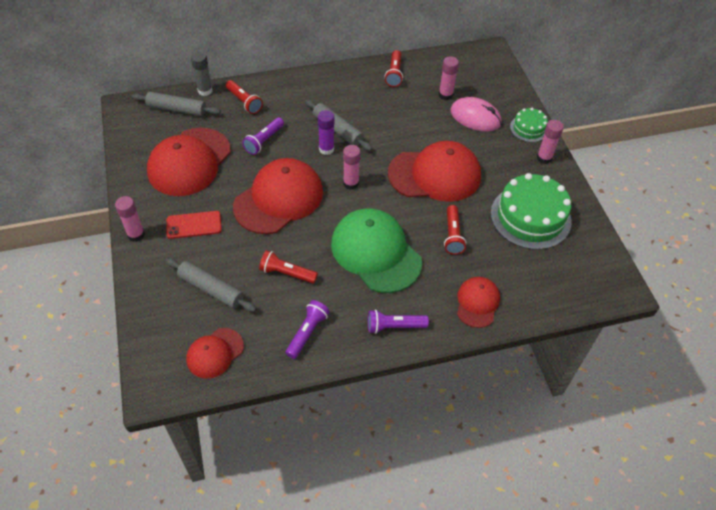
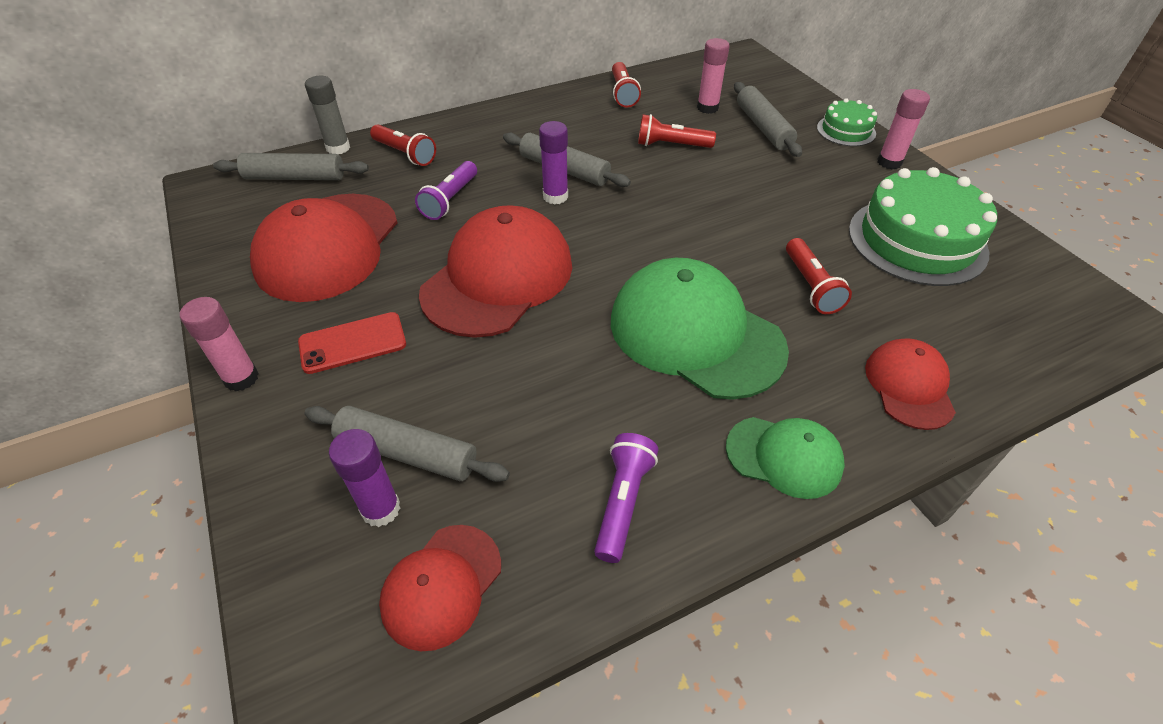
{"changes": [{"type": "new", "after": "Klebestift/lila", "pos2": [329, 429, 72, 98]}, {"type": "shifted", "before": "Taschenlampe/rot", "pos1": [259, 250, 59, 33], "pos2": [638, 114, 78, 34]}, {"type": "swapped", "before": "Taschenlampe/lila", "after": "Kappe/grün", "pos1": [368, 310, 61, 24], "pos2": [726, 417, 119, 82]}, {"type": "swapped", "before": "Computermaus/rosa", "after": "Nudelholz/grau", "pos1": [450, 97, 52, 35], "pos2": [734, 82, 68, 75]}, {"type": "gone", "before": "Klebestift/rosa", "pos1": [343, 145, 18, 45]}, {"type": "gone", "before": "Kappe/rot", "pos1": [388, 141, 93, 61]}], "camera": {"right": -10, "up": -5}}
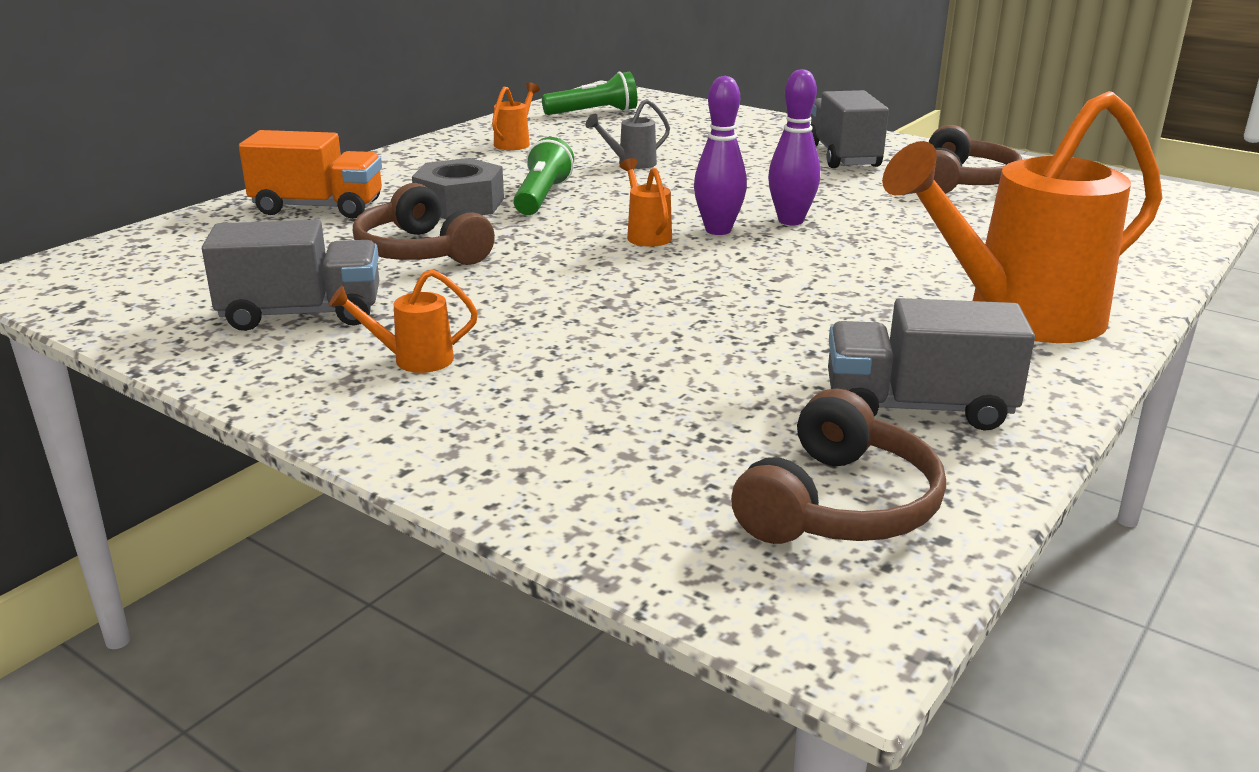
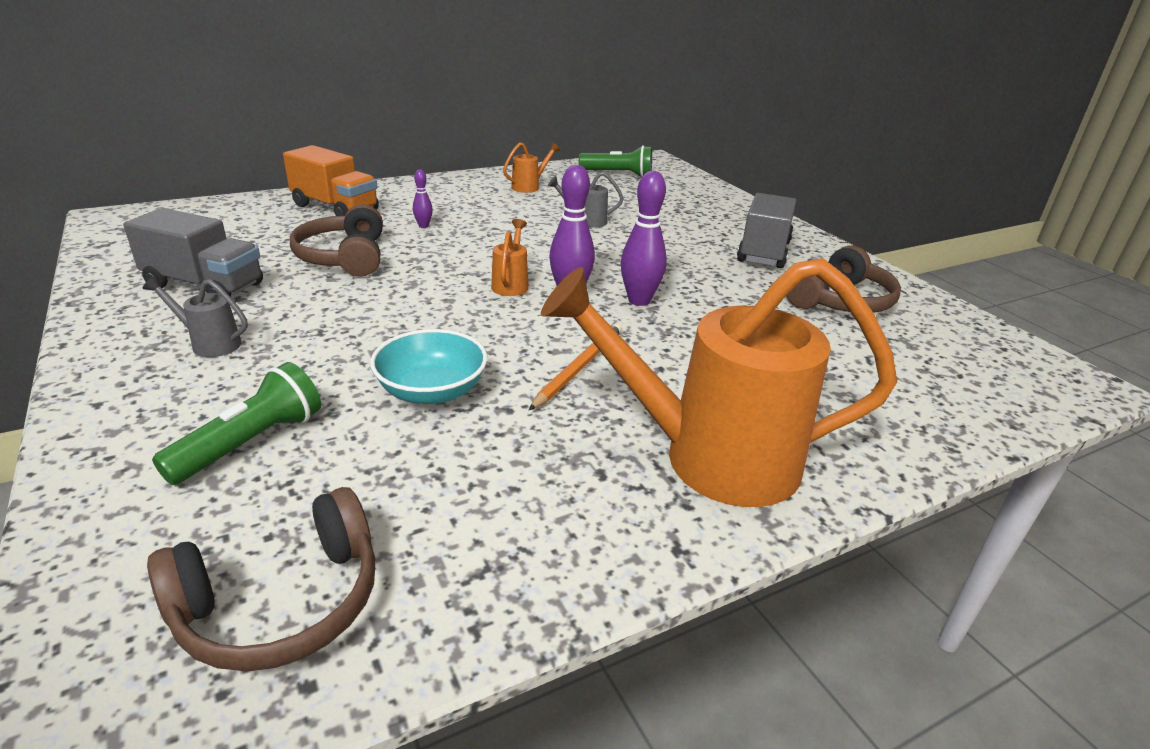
{"changes": [{"type": "repainted", "before": "Gießkanne/orange", "after": "Gießkanne/grau", "pos1": [329, 269, 149, 104], "pos2": [142, 275, 106, 82]}, {"type": "shifted", "before": "Taschenlampe/grün", "pos1": [513, 137, 61, 78], "pos2": [152, 362, 169, 123]}, {"type": "new", "after": "Schüssel/türkis", "pos2": [370, 329, 117, 75]}, {"type": "swapped", "before": "Sechskantmutter/grau", "after": "Bowlingkegel/lila", "pos1": [412, 158, 92, 61], "pos2": [413, 170, 20, 58]}, {"type": "new", "after": "Bleistift/orange", "pos2": [529, 323, 93, 87]}, {"type": "gone", "before": "Lastwagen/grau", "pos1": [828, 298, 207, 133]}], "camera": {"right": 25, "up": 5}}
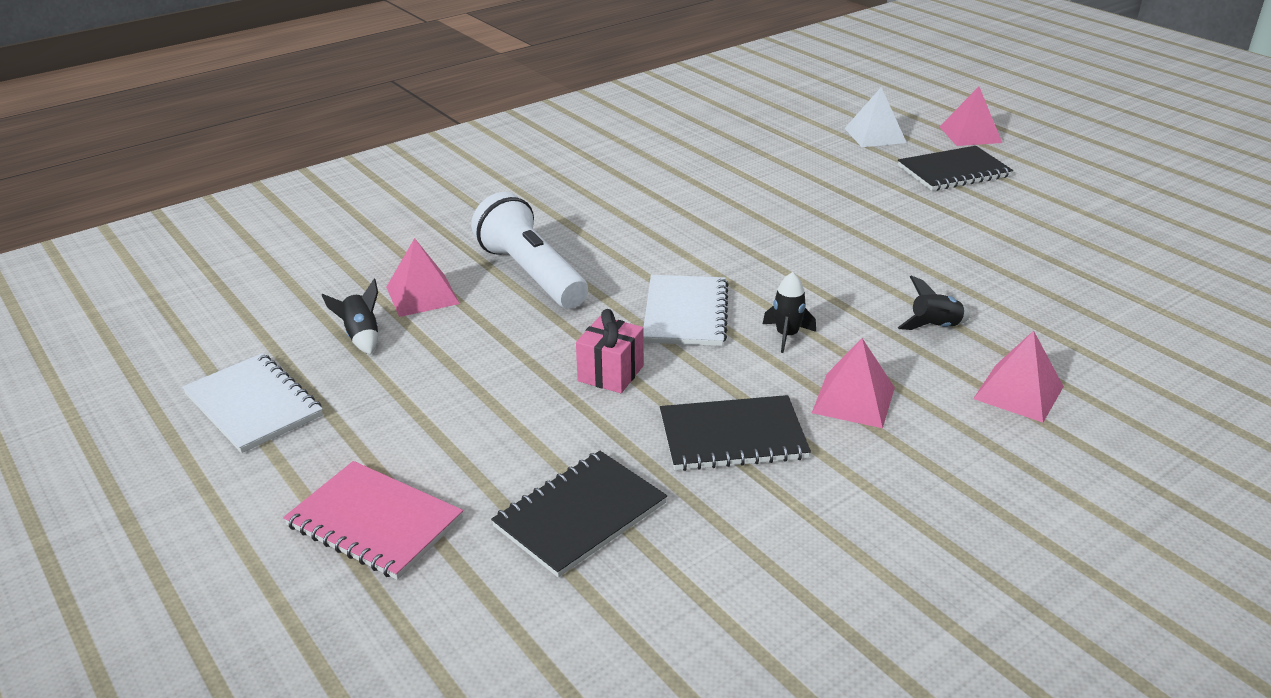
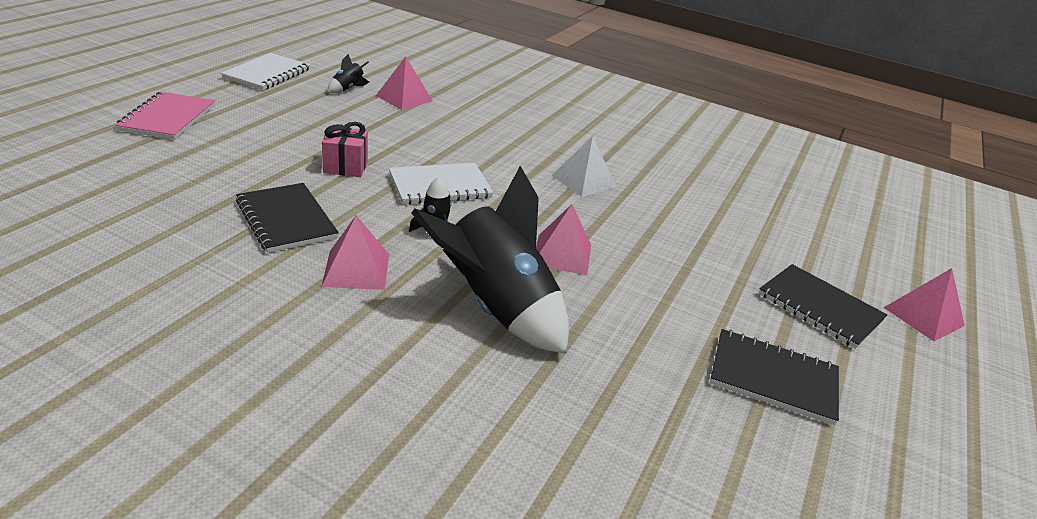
{"changes": [{"type": "scaled", "before": "Rakete/schwarz", "pos1": [897, 276, 73, 54], "pos2": [411, 166, 158, 188], "scale": 2.48}, {"type": "shifted", "before": "Pyramide/rosa", "pos1": [973, 331, 91, 92], "pos2": [536, 204, 55, 71]}, {"type": "shifted", "before": "Pyramide/weiß", "pos1": [844, 87, 63, 60], "pos2": [551, 136, 65, 61]}, {"type": "shifted", "before": "Notizbuch/schwarz", "pos1": [491, 451, 176, 126], "pos2": [710, 329, 129, 96]}, {"type": "gone", "before": "Taschenlampe/weiß", "pos1": [471, 192, 117, 117]}], "camera": {"right": 60, "up": 0}}
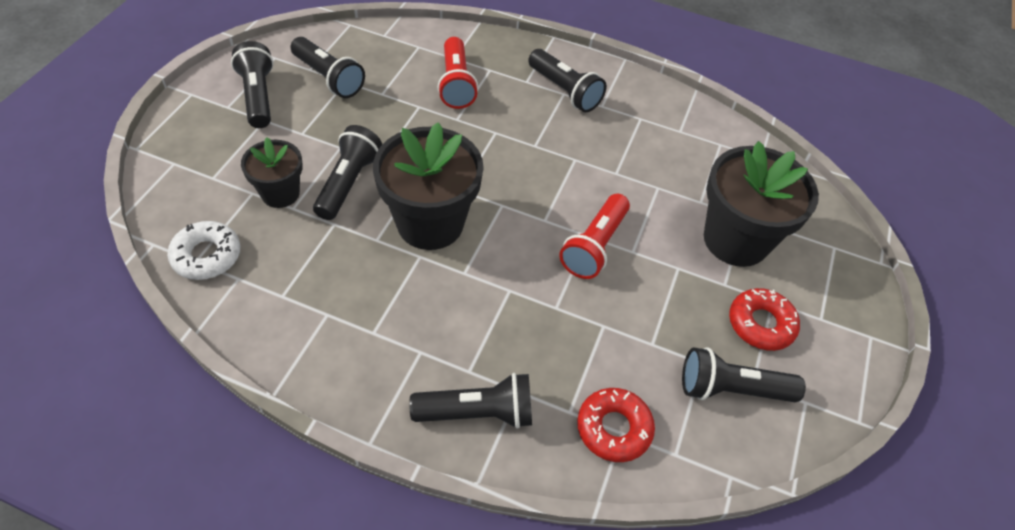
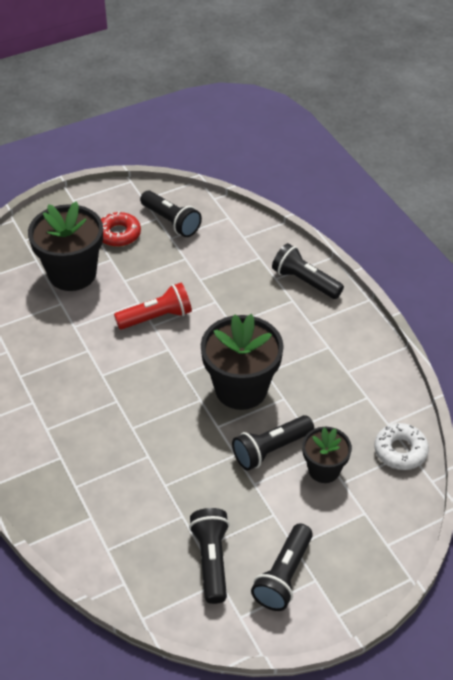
{"changes": [{"type": "gone", "before": "Taschenlampe/rot", "pos1": [438, 37, 40, 72]}, {"type": "gone", "before": "Taschenlampe/schwarz", "pos1": [528, 49, 78, 63]}, {"type": "gone", "before": "Donut/rot", "pos1": [577, 388, 78, 74]}], "camera": {"right": -135, "up": -5}}
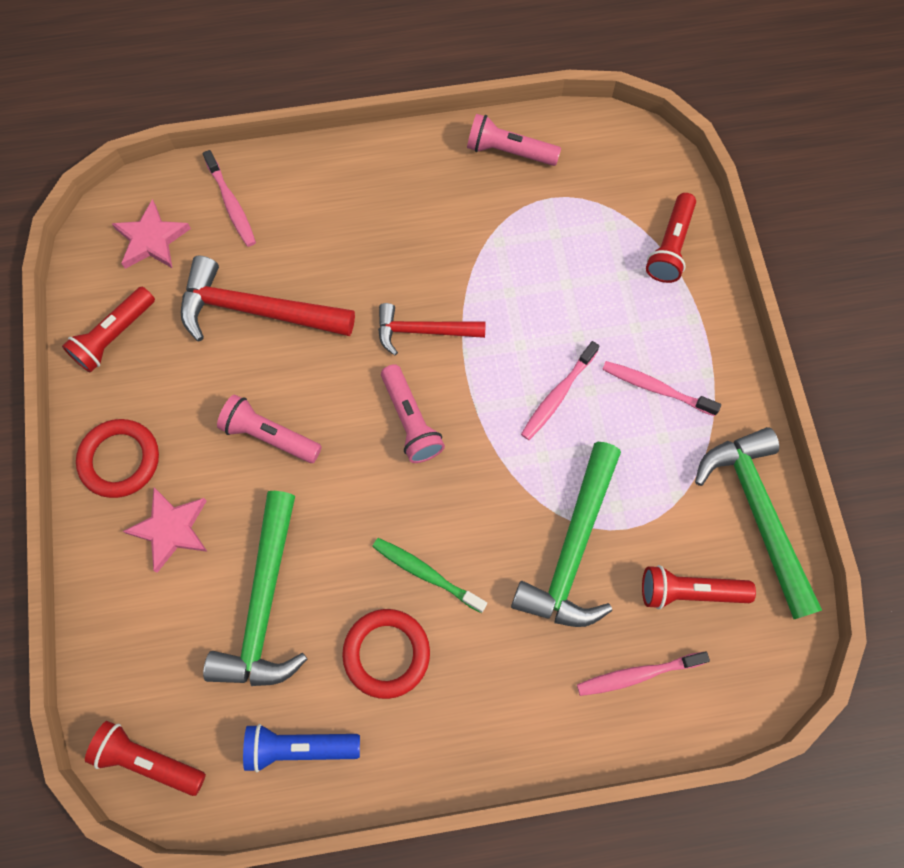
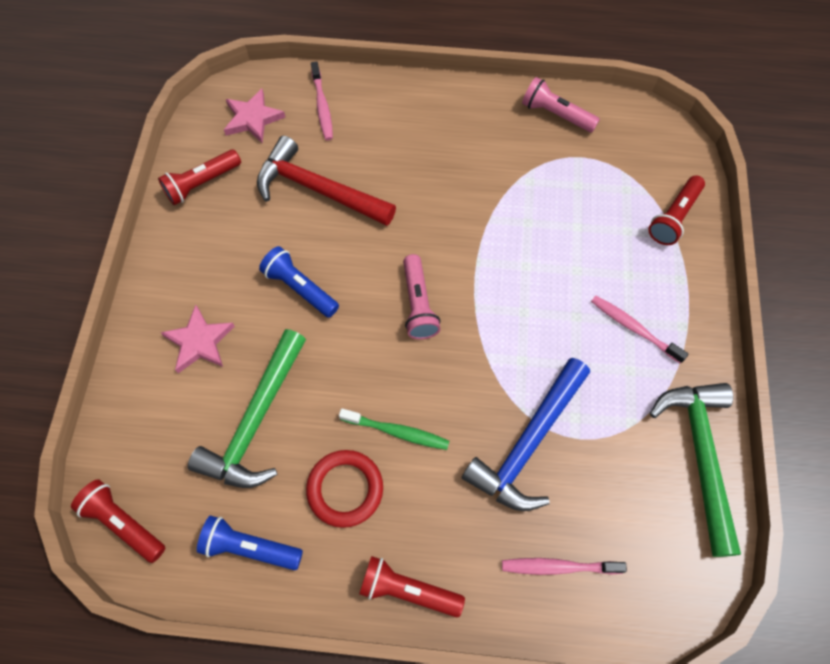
{"changes": [{"type": "repainted", "before": "Taschenlampe/rosa", "after": "Taschenlampe/blau", "pos1": [217, 395, 105, 68], "pos2": [259, 246, 80, 72]}, {"type": "rotated", "before": "Zahnbürste/grün", "pos1": [372, 538, 115, 75], "pos2": [339, 408, 110, 42], "turn": 150}, {"type": "shifted", "before": "Taschenlampe/rot", "pos1": [642, 565, 114, 44], "pos2": [359, 556, 106, 62]}, {"type": "repainted", "before": "Hammer/grün", "after": "Hammer/blau", "pos1": [511, 442, 110, 185], "pos2": [462, 358, 128, 153]}, {"type": "gone", "before": "Ring/rot", "pos1": [76, 419, 83, 79]}, {"type": "gone", "before": "Hammer/rot", "pos1": [378, 303, 108, 52]}, {"type": "gone", "before": "Zahnbürste/rosa", "pos1": [521, 341, 78, 99]}], "camera": {"right": 15, "up": -5}}
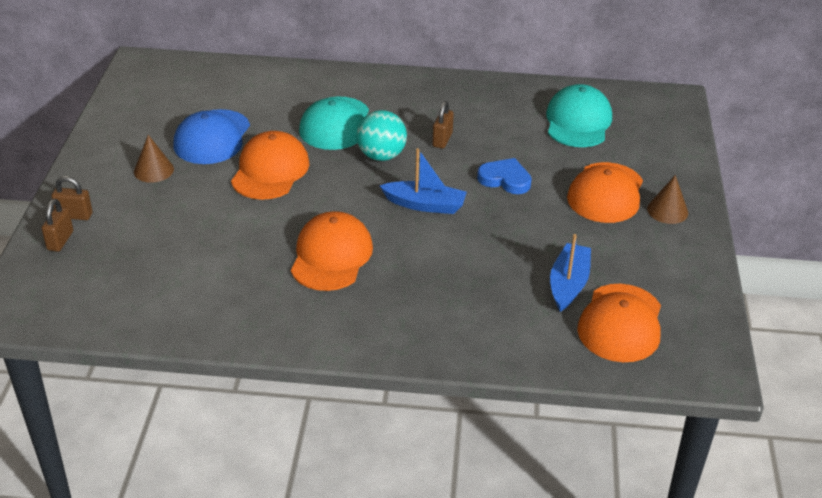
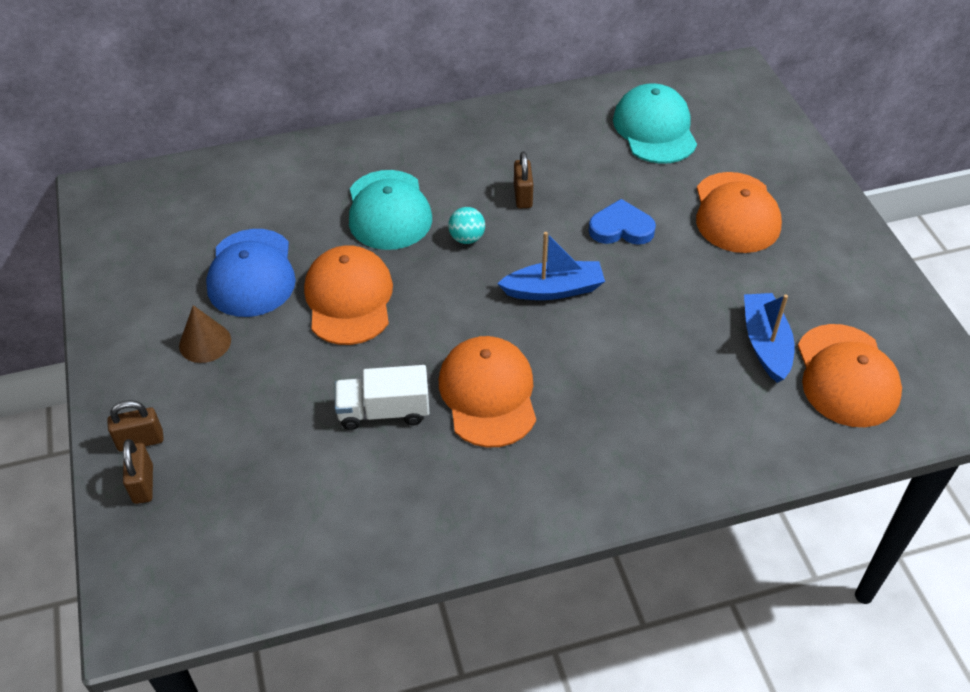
{"changes": [{"type": "new", "after": "Lastwagen/weiß", "pos2": [335, 365, 94, 65]}, {"type": "scaled", "before": "Ball/türkis", "pos1": [357, 110, 50, 51], "pos2": [448, 207, 37, 37], "scale": 0.6}, {"type": "gone", "before": "Kegel/braun", "pos1": [647, 175, 41, 49]}], "camera": {"right": -20, "up": 10}}
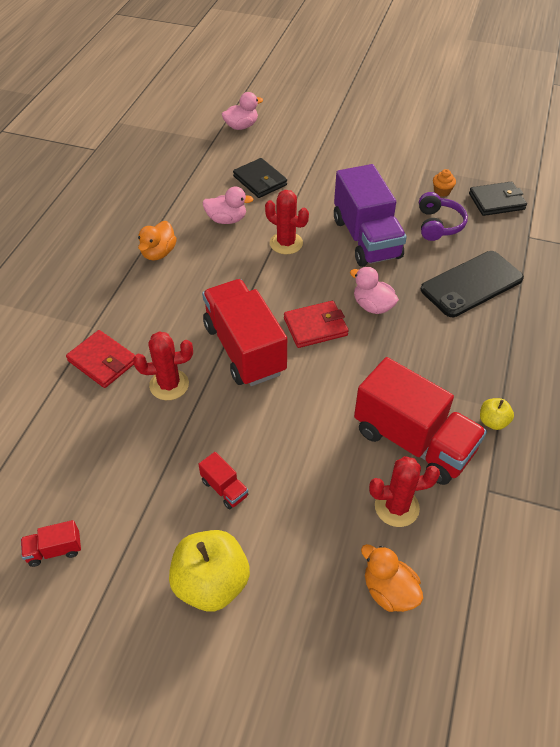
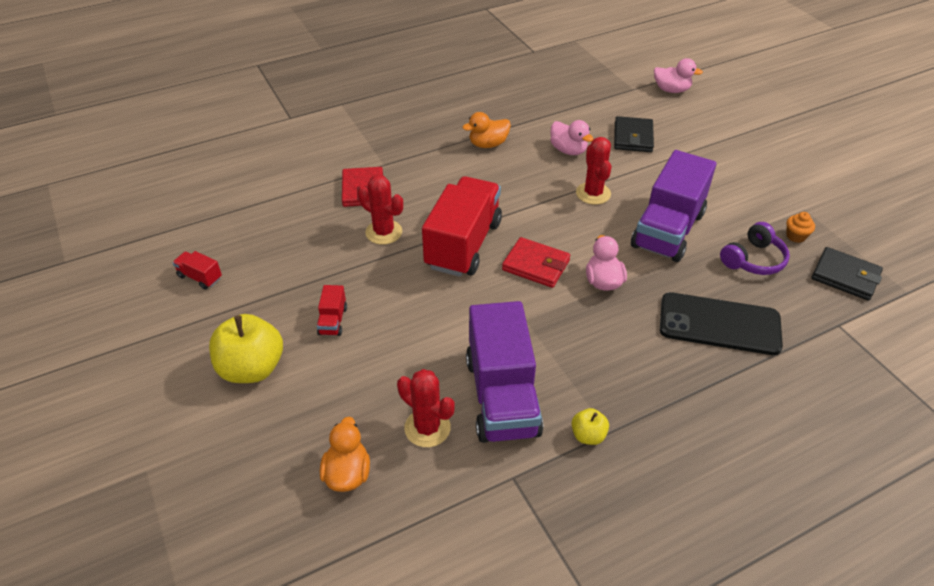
{"changes": [{"type": "repainted", "before": "Lastwagen/rot", "after": "Lastwagen/lila", "pos1": [354, 357, 133, 128], "pos2": [466, 301, 77, 142]}], "camera": {"right": 45, "up": -5}}
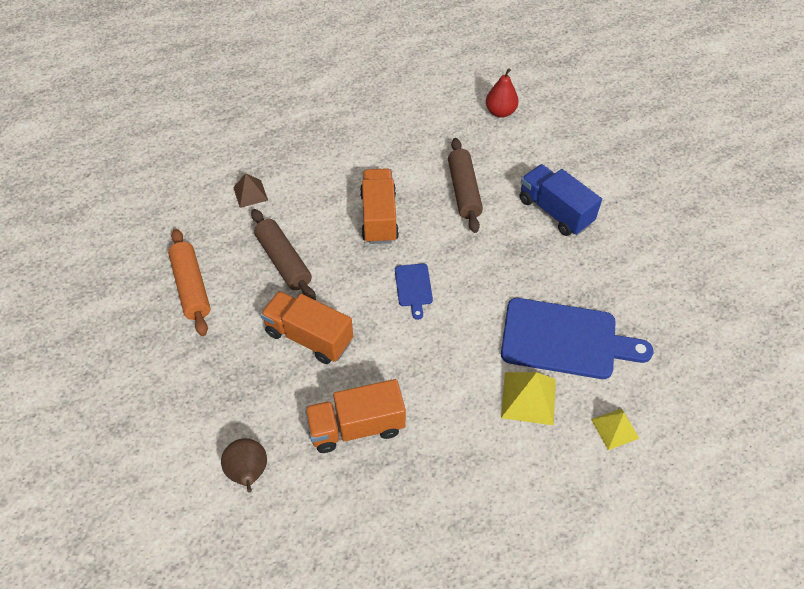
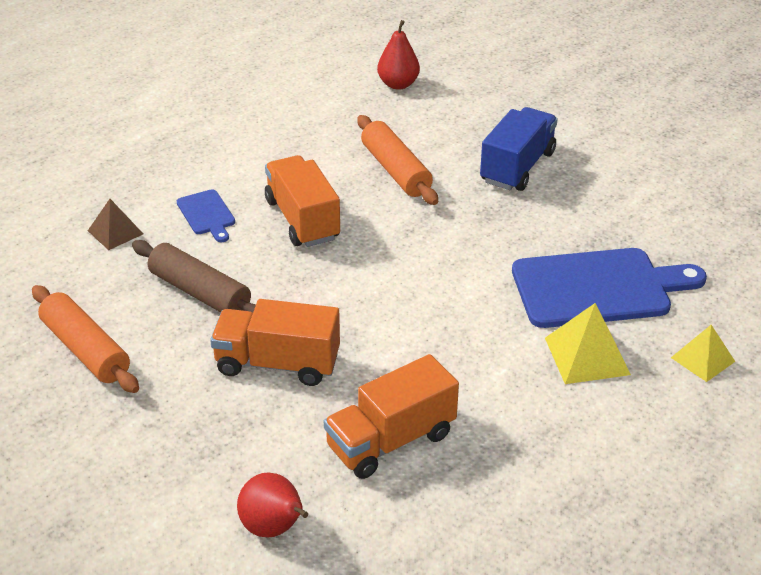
{"changes": [{"type": "shifted", "before": "Schneidebrett/blau", "pos1": [395, 264, 38, 56], "pos2": [177, 189, 58, 53]}, {"type": "repainted", "before": "Birne/braun", "after": "Birne/rot", "pos1": [221, 438, 46, 54], "pos2": [237, 472, 71, 66]}, {"type": "repainted", "before": "Nudelholz/braun", "after": "Nudelholz/orange", "pos1": [448, 138, 35, 95], "pos2": [357, 115, 81, 90]}, {"type": "rotated", "before": "Lastwagen/blau", "pos1": [520, 164, 82, 72], "pos2": [480, 107, 78, 84], "turn": 90}], "camera": {"right": -20, "up": -15}}
